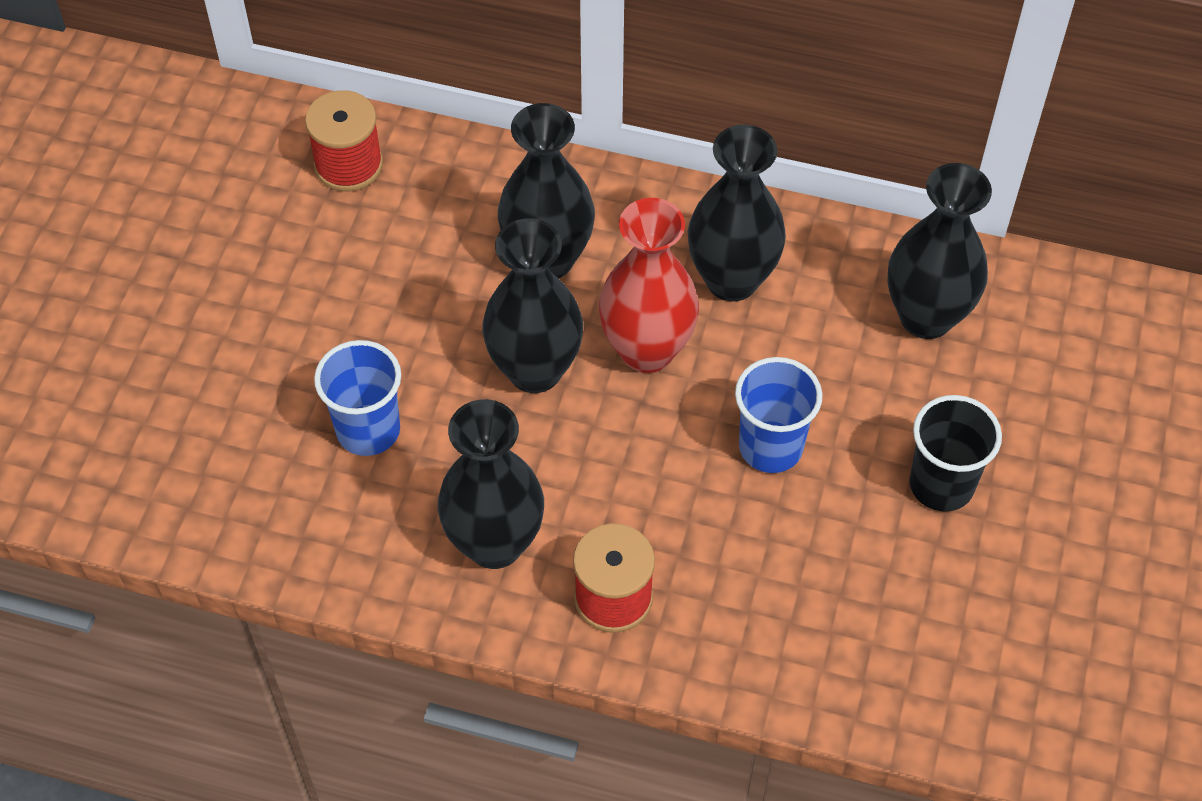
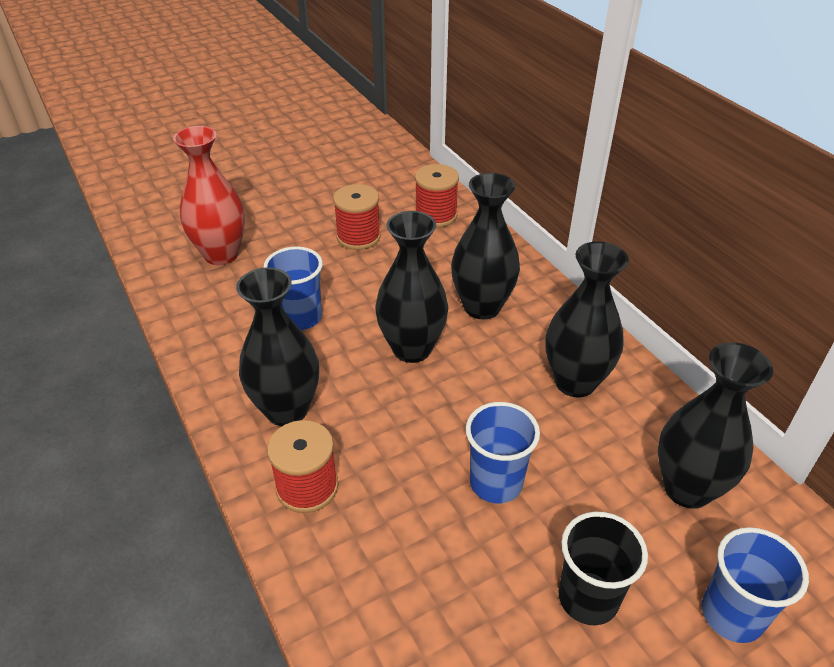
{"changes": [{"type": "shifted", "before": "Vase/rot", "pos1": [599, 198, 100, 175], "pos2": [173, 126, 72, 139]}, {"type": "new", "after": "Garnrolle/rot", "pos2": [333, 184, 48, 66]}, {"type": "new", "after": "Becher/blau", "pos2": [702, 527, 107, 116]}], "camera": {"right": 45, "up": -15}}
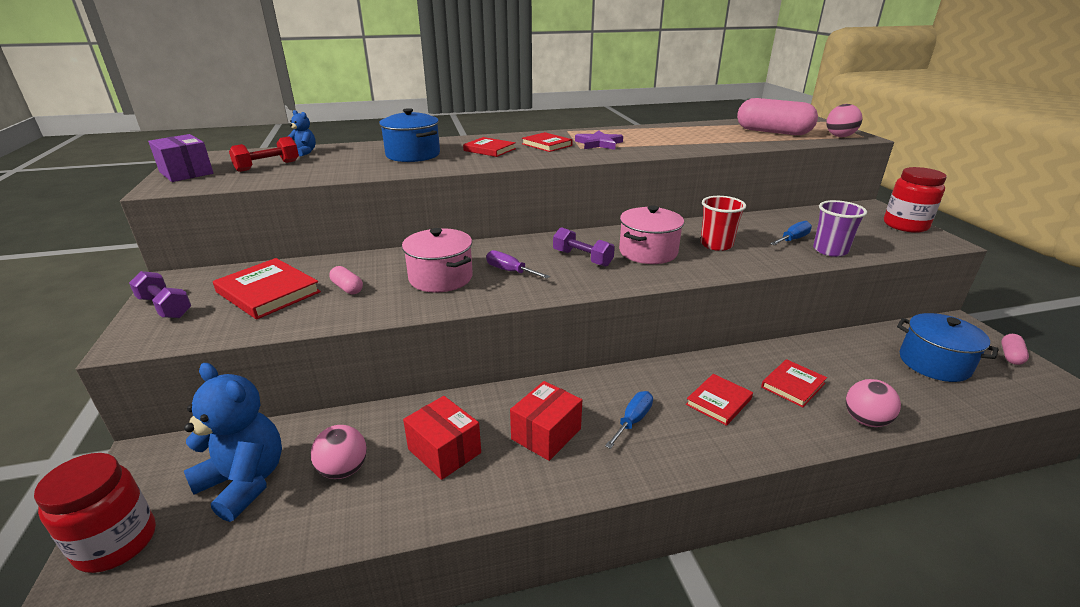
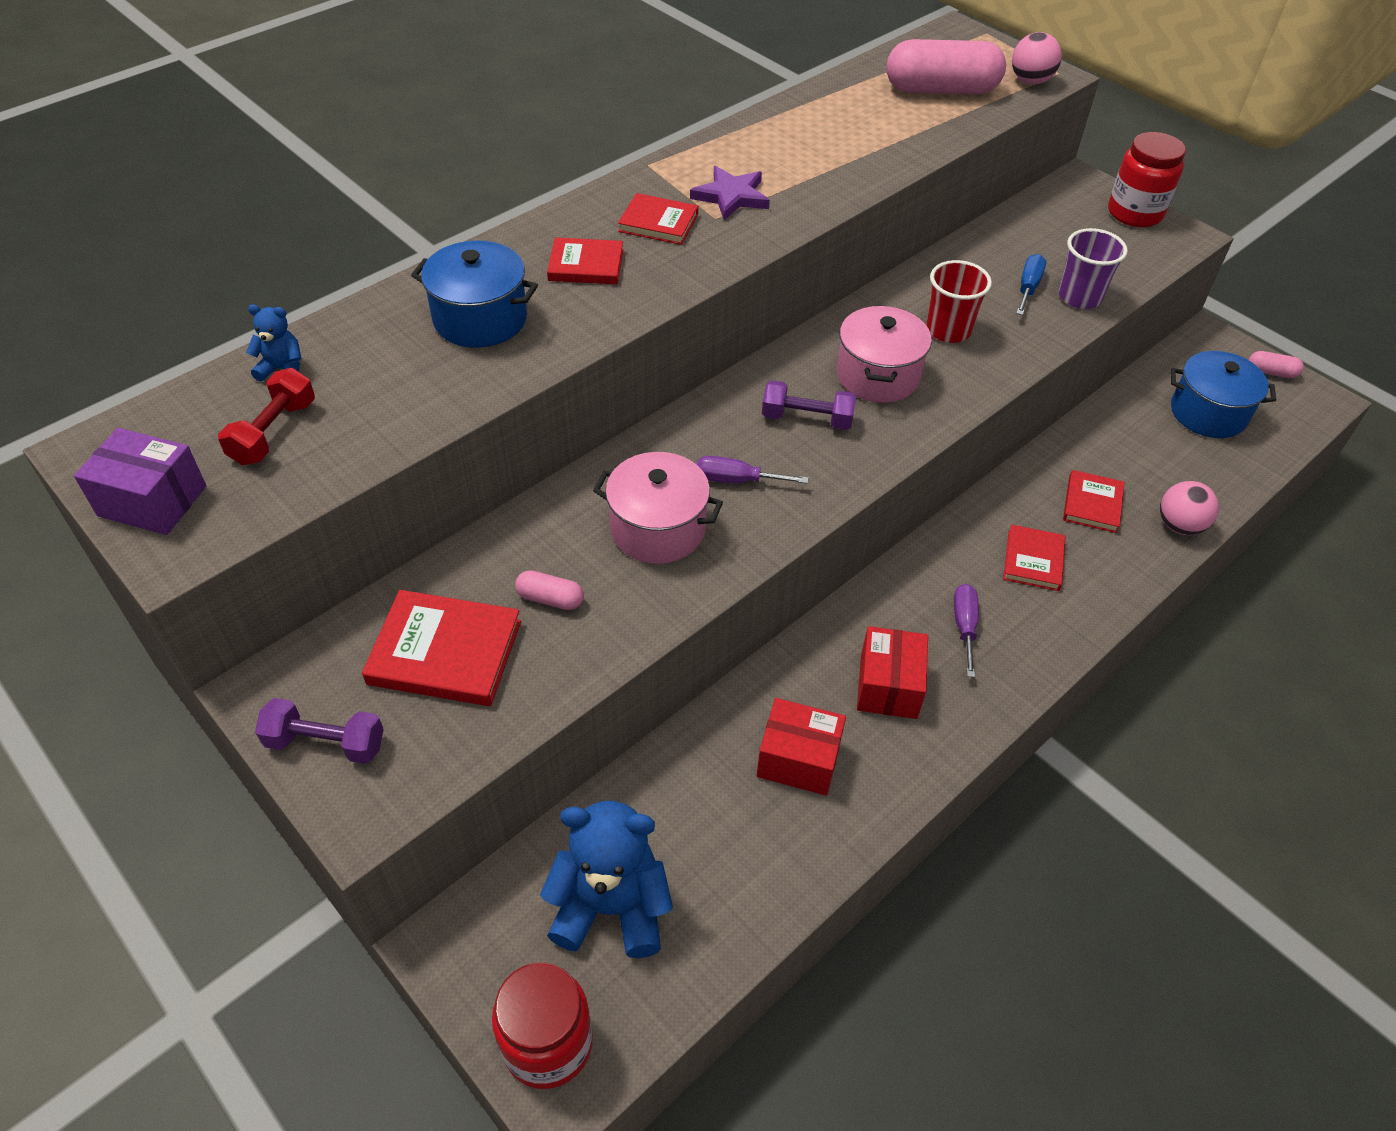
{"changes": [{"type": "repainted", "before": "Schraubenzieher/blau", "after": "Schraubenzieher/lila", "pos1": [605, 391, 48, 58], "pos2": [954, 584, 25, 93]}, {"type": "rotated", "before": "Kapsel/rosa", "pos1": [1001, 334, 28, 31], "pos2": [1249, 351, 55, 27], "turn": -75}, {"type": "gone", "before": "Ball/rosa", "pos1": [311, 425, 56, 54]}], "camera": {"right": -30, "up": 20}}
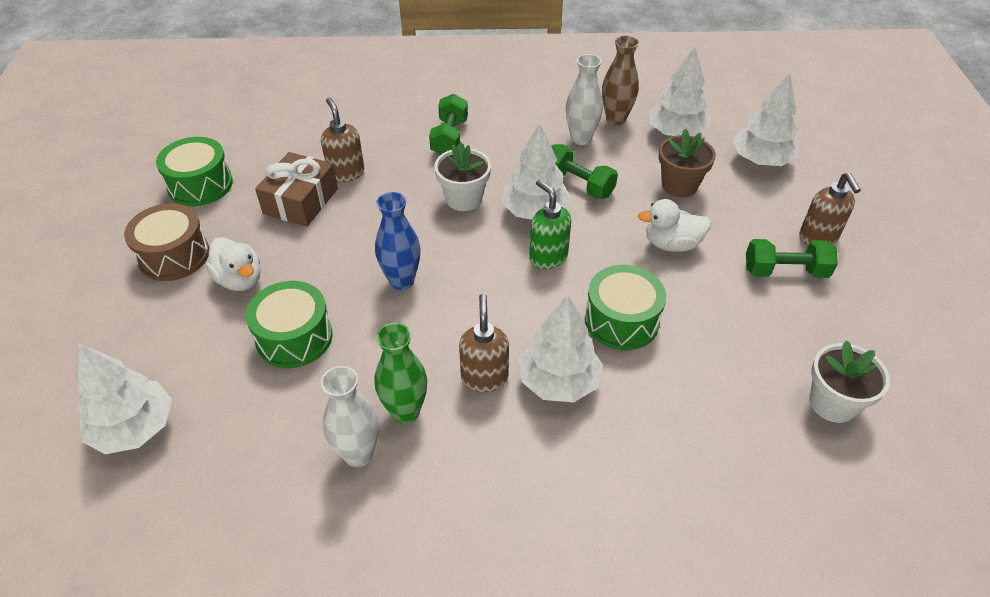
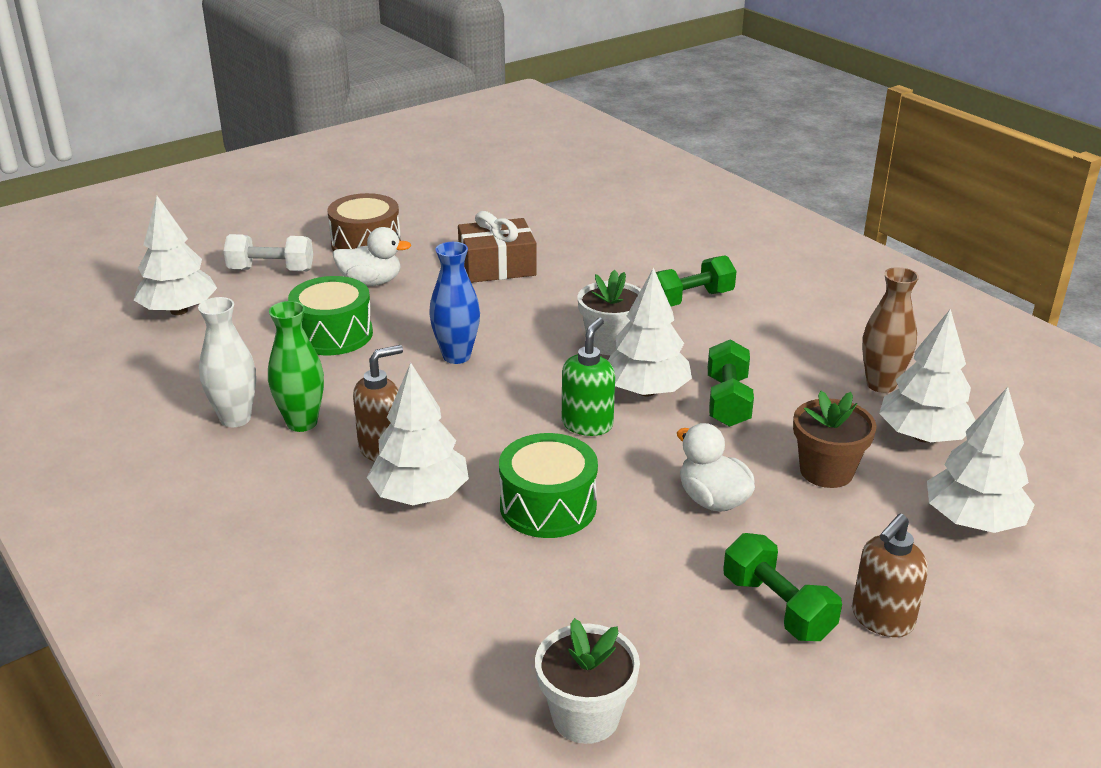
{"changes": [{"type": "new", "after": "Hantel/weiß", "pos2": [223, 234, 90, 37]}, {"type": "rotated", "before": "Ente/weiß", "pos1": [206, 237, 54, 54], "pos2": [333, 227, 79, 59], "turn": -105}, {"type": "gone", "before": "Trommel/grün", "pos1": [156, 137, 77, 69]}, {"type": "gone", "before": "Seifenspender/braun", "pos1": [321, 98, 43, 84]}, {"type": "gone", "before": "Vase/weiß", "pos1": [566, 54, 37, 91]}], "camera": {"right": 55, "up": -15}}
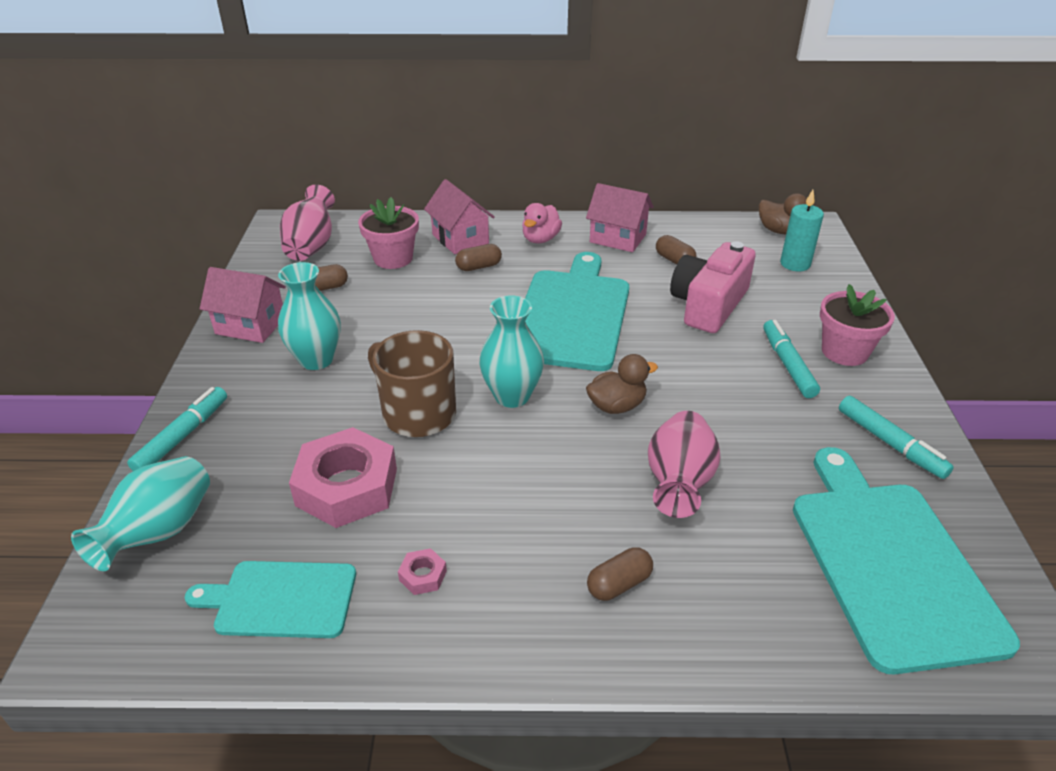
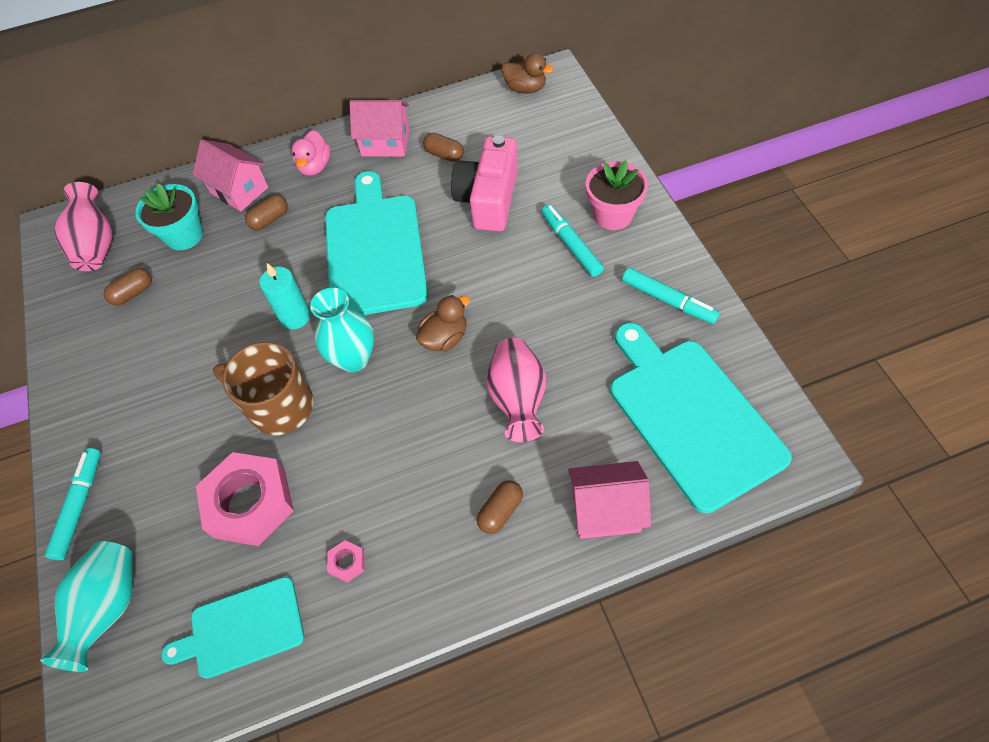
{"changes": [{"type": "repainted", "before": "Blumentopf/rosa", "after": "Blumentopf/türkis", "pos1": [358, 197, 61, 72], "pos2": [135, 183, 68, 67]}, {"type": "shifted", "before": "Kerze/türkis", "pos1": [780, 190, 44, 81], "pos2": [259, 263, 51, 66]}, {"type": "shifted", "before": "Haus/rosa", "pos1": [200, 267, 86, 76], "pos2": [568, 461, 84, 78]}, {"type": "gone", "before": "Vase/türkis", "pos1": [278, 262, 63, 108]}], "camera": {"right": -15, "up": 20}}
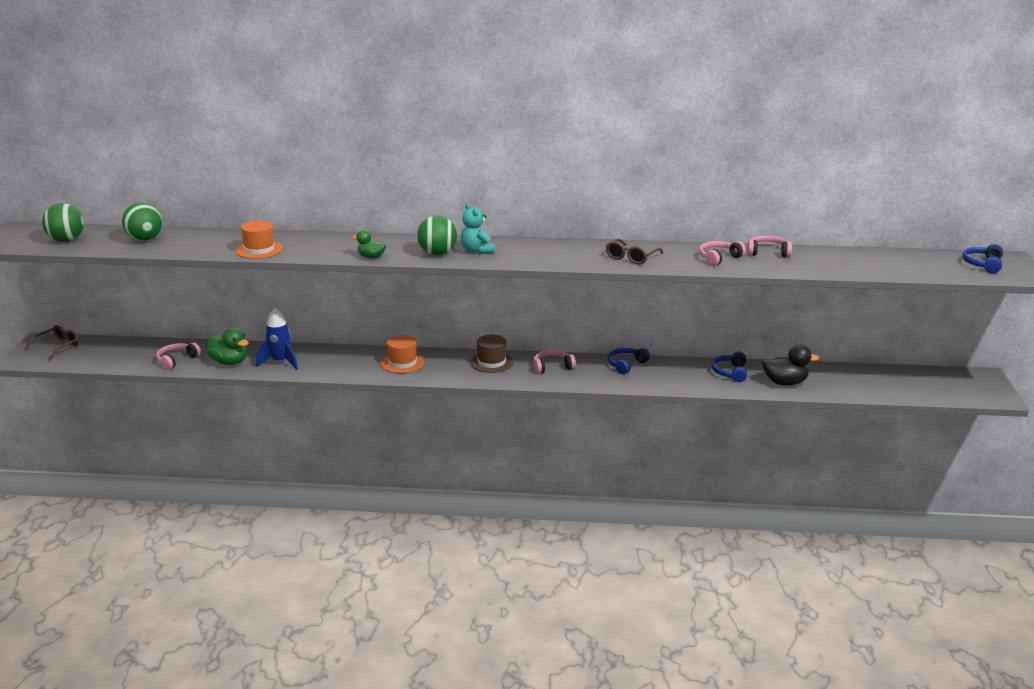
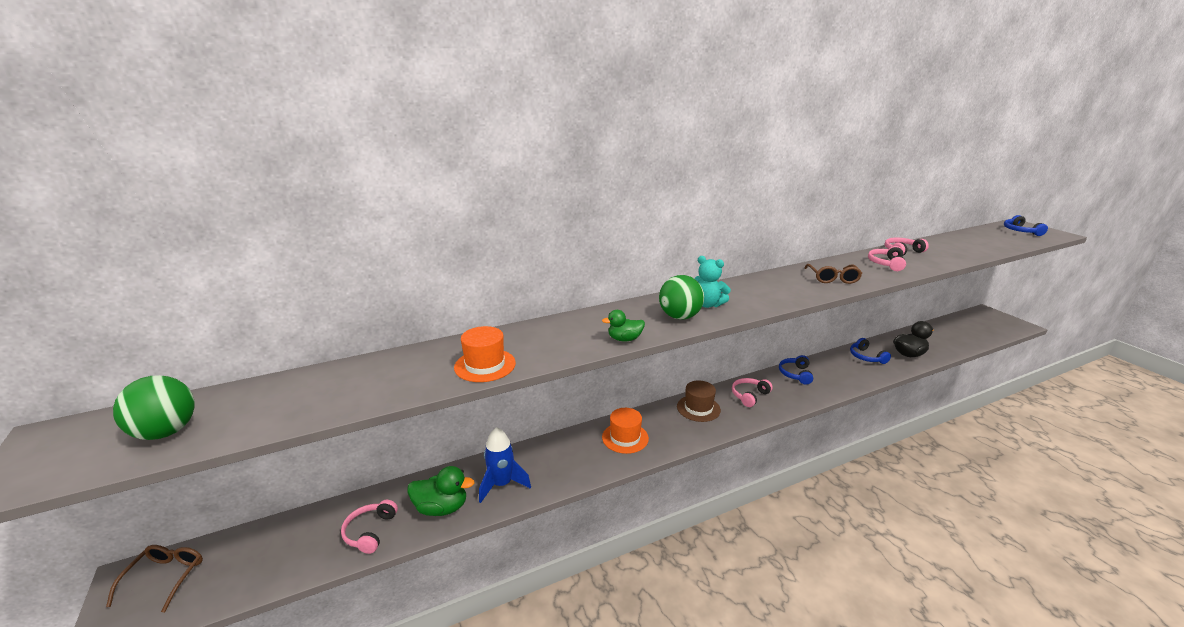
{"changes": [{"type": "gone", "before": "Ball/grün", "pos1": [122, 202, 41, 39]}], "camera": {"right": -30, "up": 0}}
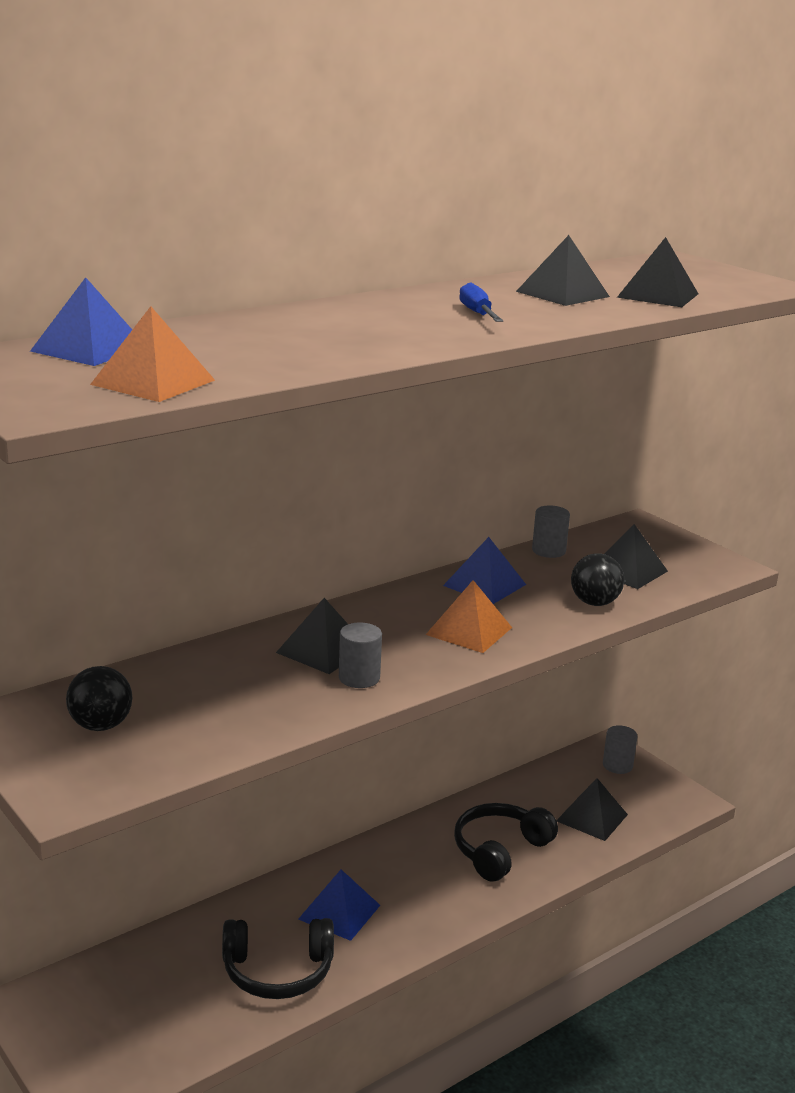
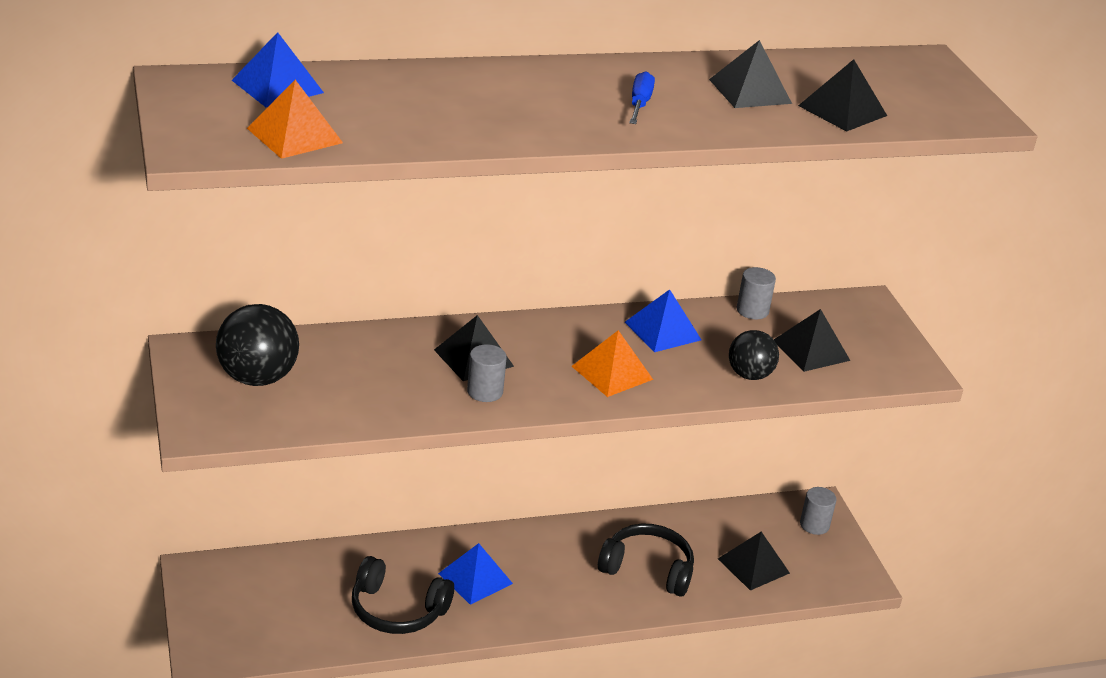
{"changes": [{"type": "scaled", "before": "Ball/schwarz", "pos1": [66, 666, 66, 65], "pos2": [216, 304, 83, 82], "scale": 1.55}, {"type": "rotated", "before": "Kopfhörer/schwarz", "pos1": [454, 803, 104, 79], "pos2": [598, 523, 96, 74], "turn": 45}], "camera": {"right": 20, "up": 10}}
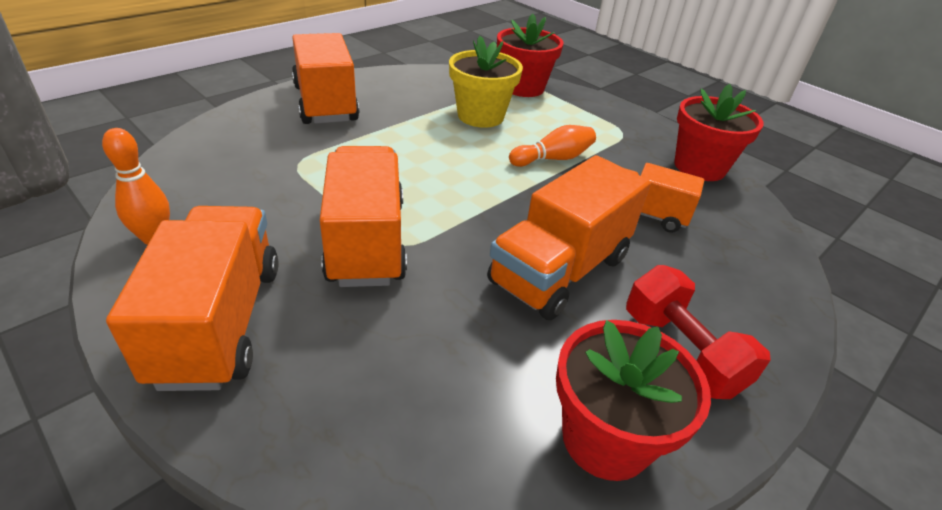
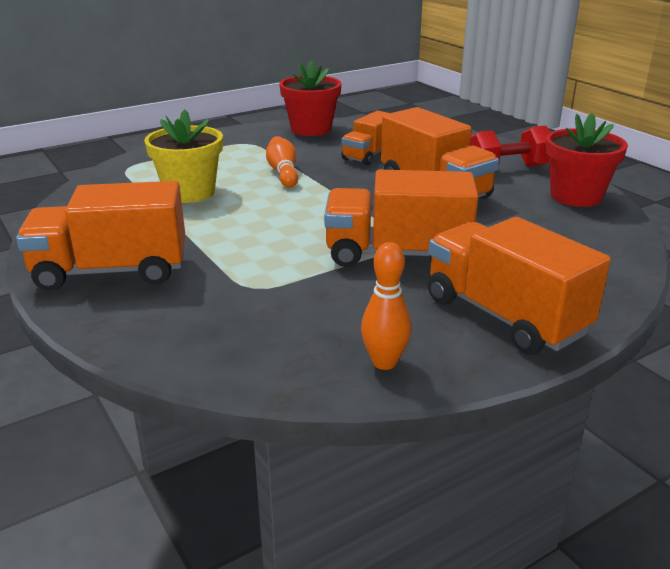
{"changes": [{"type": "rotated", "before": "Lastwagen/orange", "pos1": [106, 206, 173, 185], "pos2": [428, 217, 183, 138], "turn": 45}, {"type": "gone", "before": "Blumentopf/rot", "pos1": [497, 14, 67, 83]}], "camera": {"right": -75, "up": -10}}
